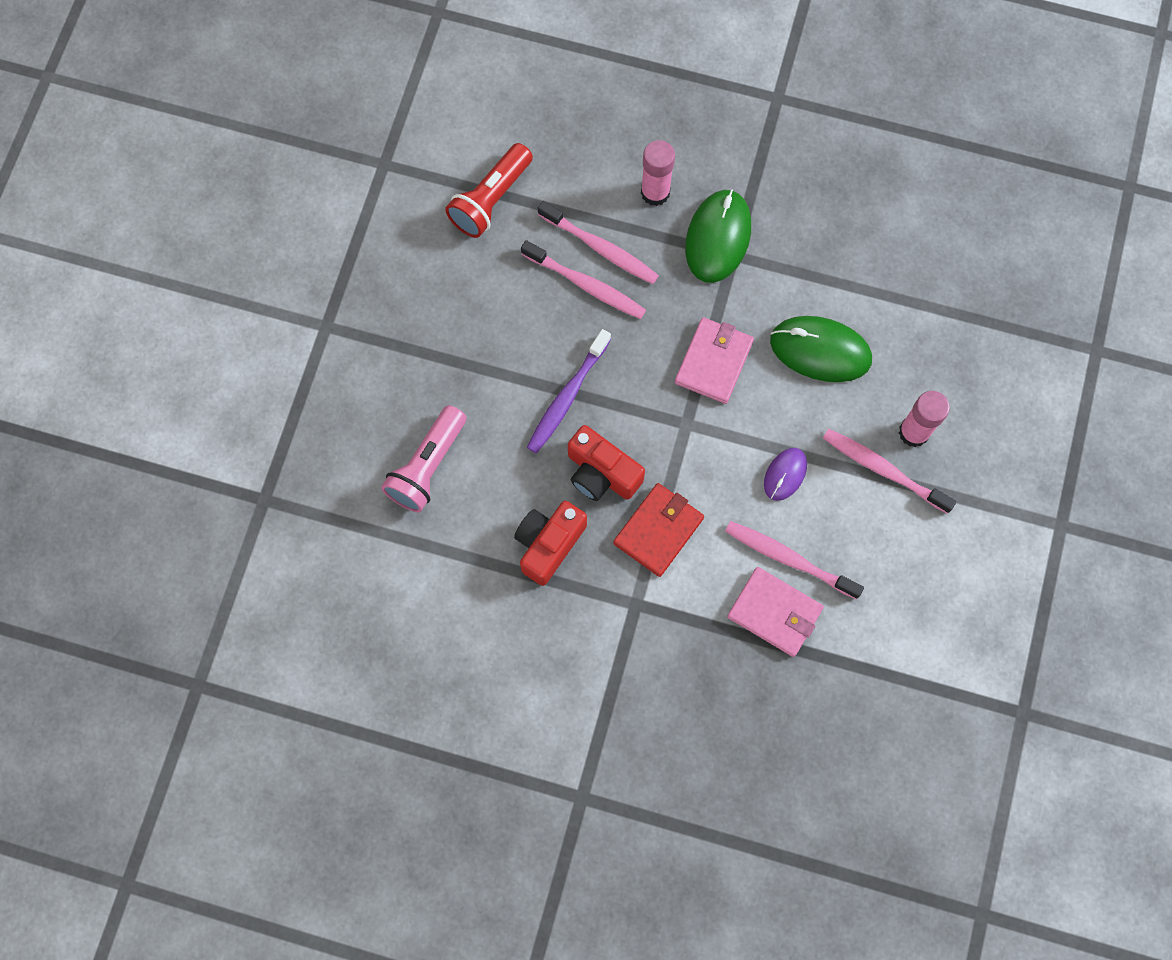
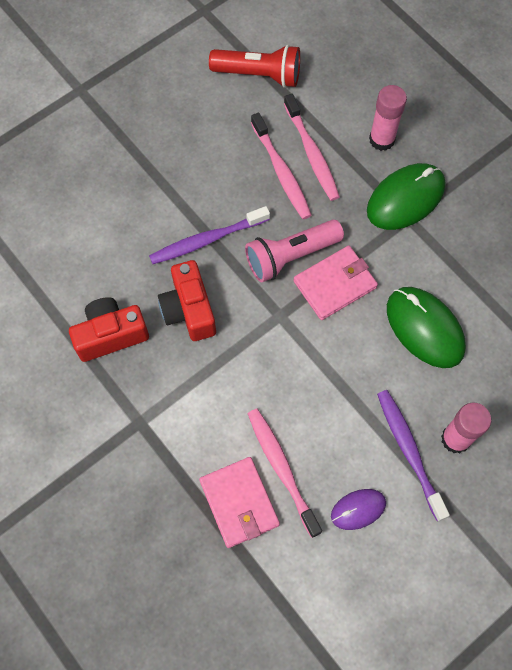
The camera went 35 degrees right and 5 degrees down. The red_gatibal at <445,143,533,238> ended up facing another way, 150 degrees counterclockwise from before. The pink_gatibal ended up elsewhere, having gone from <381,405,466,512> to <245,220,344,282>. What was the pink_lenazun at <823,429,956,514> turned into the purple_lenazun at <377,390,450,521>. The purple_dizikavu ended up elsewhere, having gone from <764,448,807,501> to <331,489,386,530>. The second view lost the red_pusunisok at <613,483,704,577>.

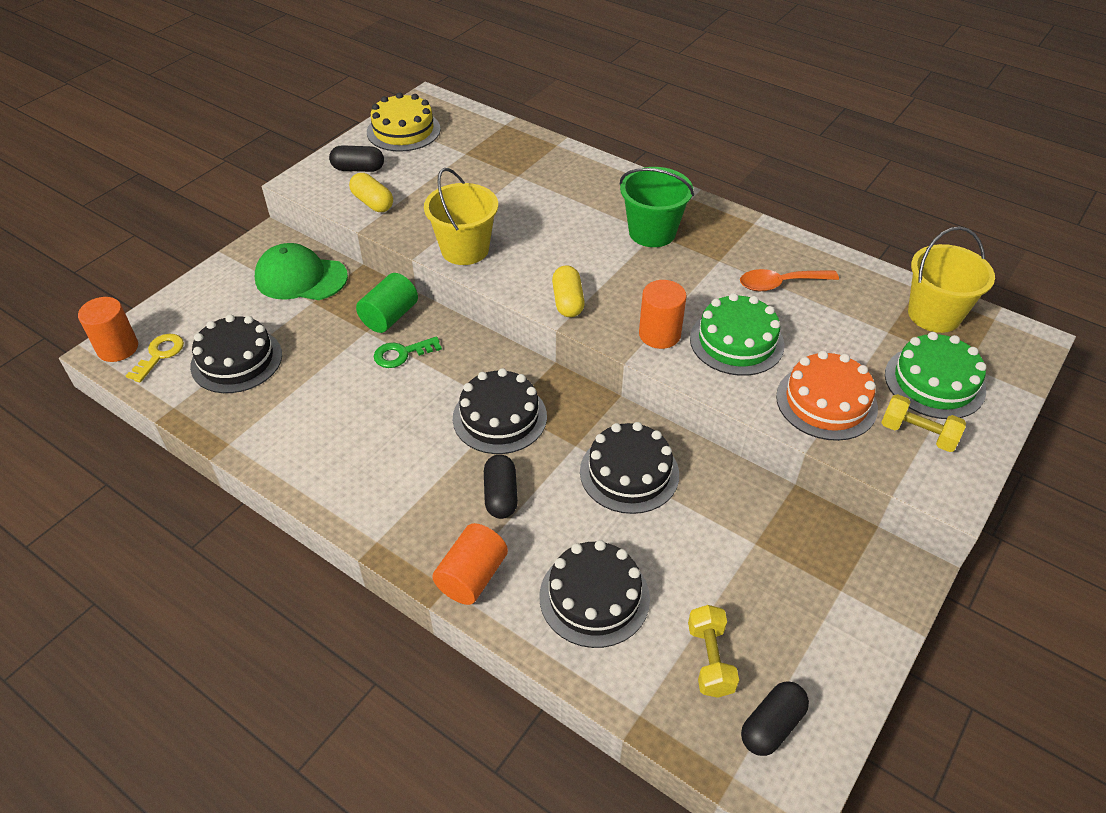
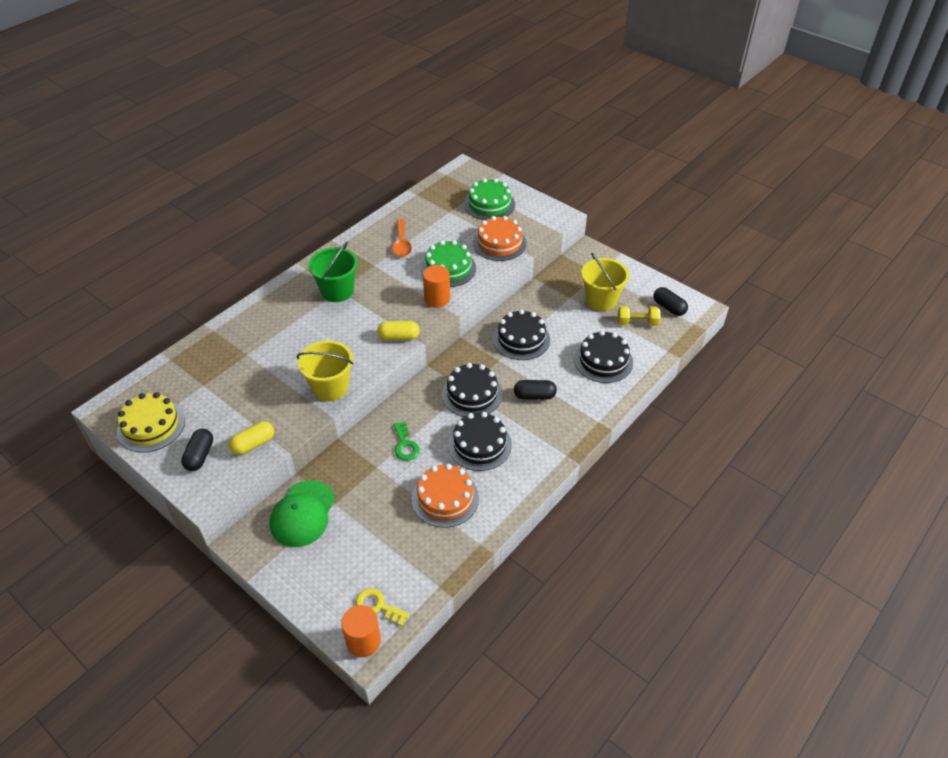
The camera went 85 degrees left and 0 degrees up. The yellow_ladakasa ended up elsewhere, having gone from <908,227,995,333> to <581,253,629,311>. The second view lost the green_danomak at <356,273,418,333>. The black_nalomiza ended up elsewhere, having gone from <190,314,282,393> to <448,412,512,471>. The second view lost the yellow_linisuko at <881,394,966,452>. The second view lost the orange_danomak at <432,523,508,605>. The second view gained the orange_nalomiza at <412,464,479,528>.

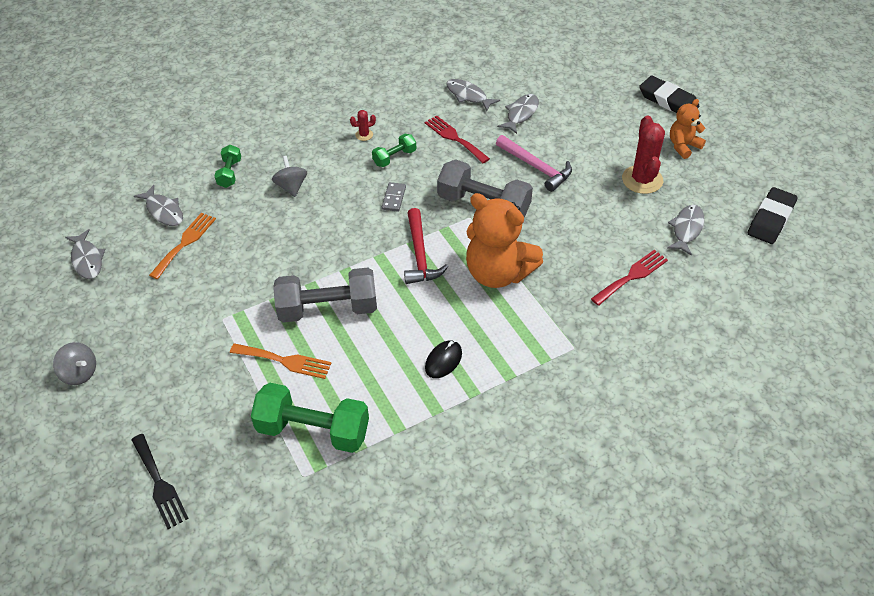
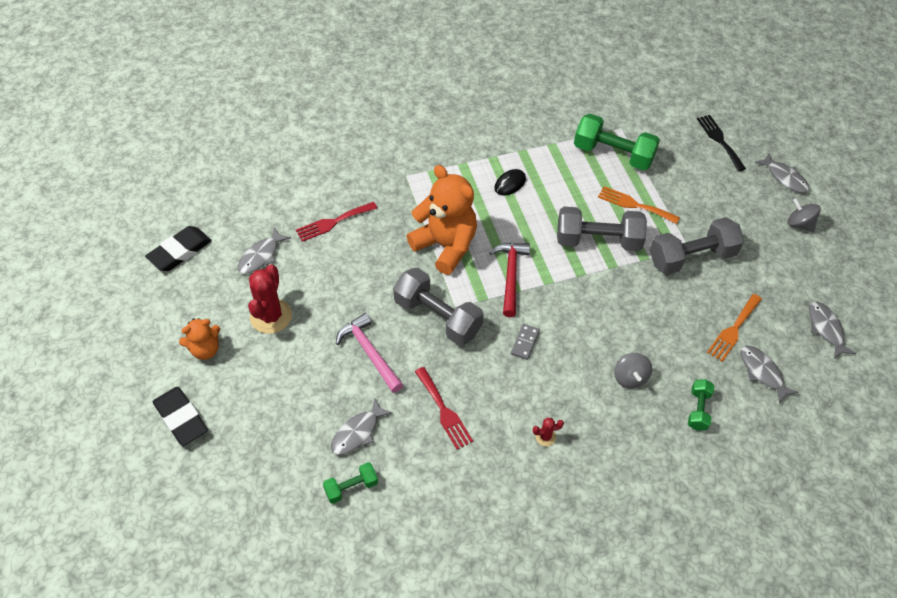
The camera went 170 degrees left and 5 degrees up. The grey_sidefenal ended up elsewhere, having gone from <446,79,500,111> to <755,153,809,193>. The green_linisuko ended up elsewhere, having gone from <372,134,416,167> to <323,462,378,504>. The second view gained the grey_linisuko at <650,217,744,275>.

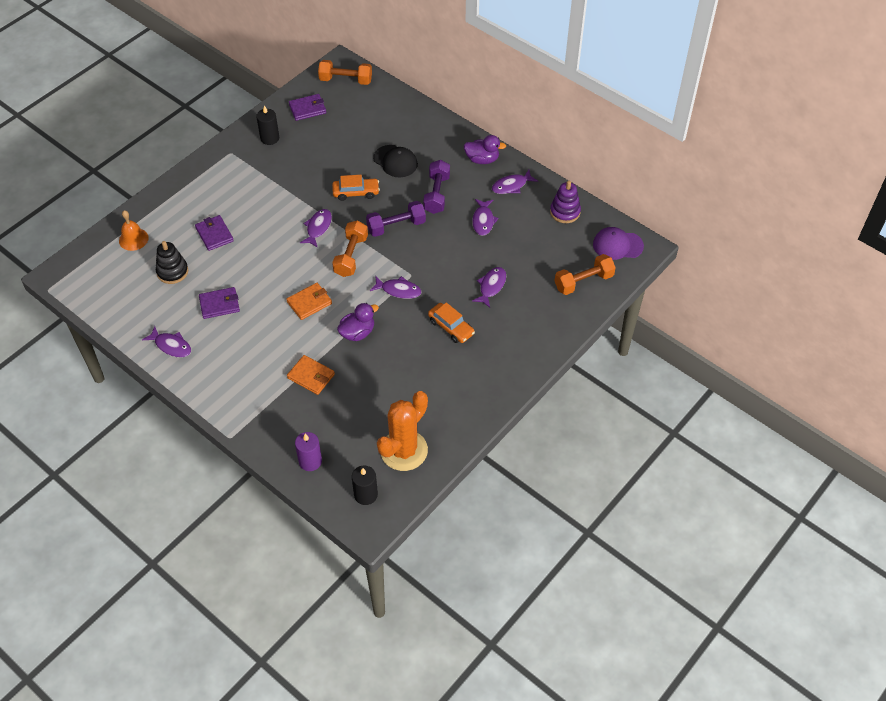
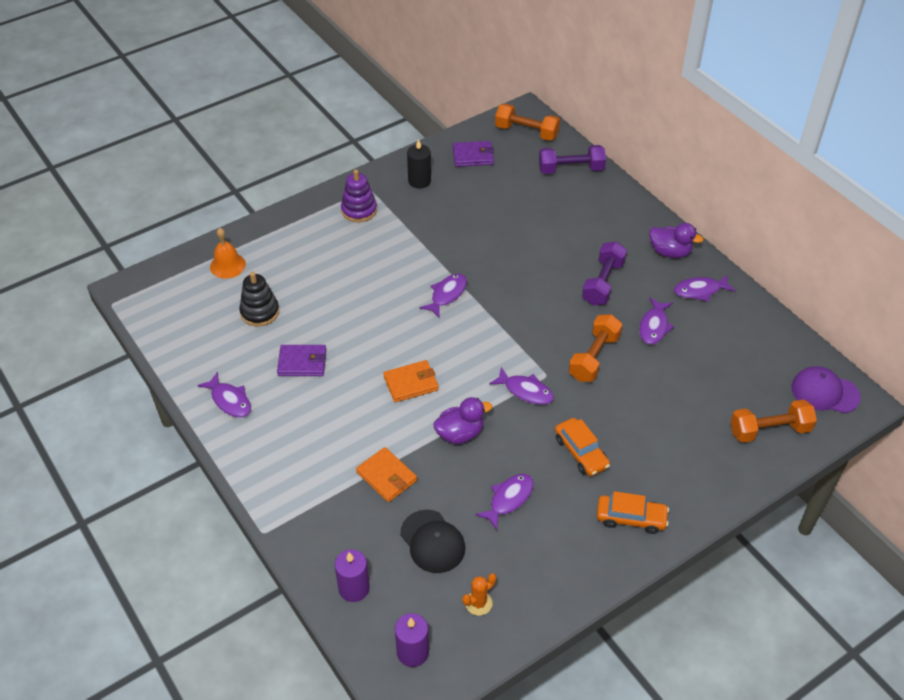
The camera went 15 degrees right and 5 degrees down. The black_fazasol ended up elsewhere, having gone from <373,145,418,177> to <400,510,465,573>. The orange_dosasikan ended up elsewhere, having gone from <332,175,380,201> to <597,491,669,534>. The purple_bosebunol ended up elsewhere, having gone from <550,181,581,223> to <341,170,377,222>. The purple_linisuko ended up elsewhere, having gone from <366,201,426,237> to <539,145,606,174>. The second view lost the purple_pusunisok at <195,215,234,251>. The orange_linisuko ended up elsewhere, having gone from <332,221,368,277> to <569,314,622,382>. The purple_sidefenal ended up elsewhere, having gone from <472,267,506,308> to <475,474,534,530>. The size of the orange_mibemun at <377,391,428,471> changed by a factor of 0.42. What was the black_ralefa at <352,466,378,505> turned into the purple_ralefa at <395,613,429,667>.

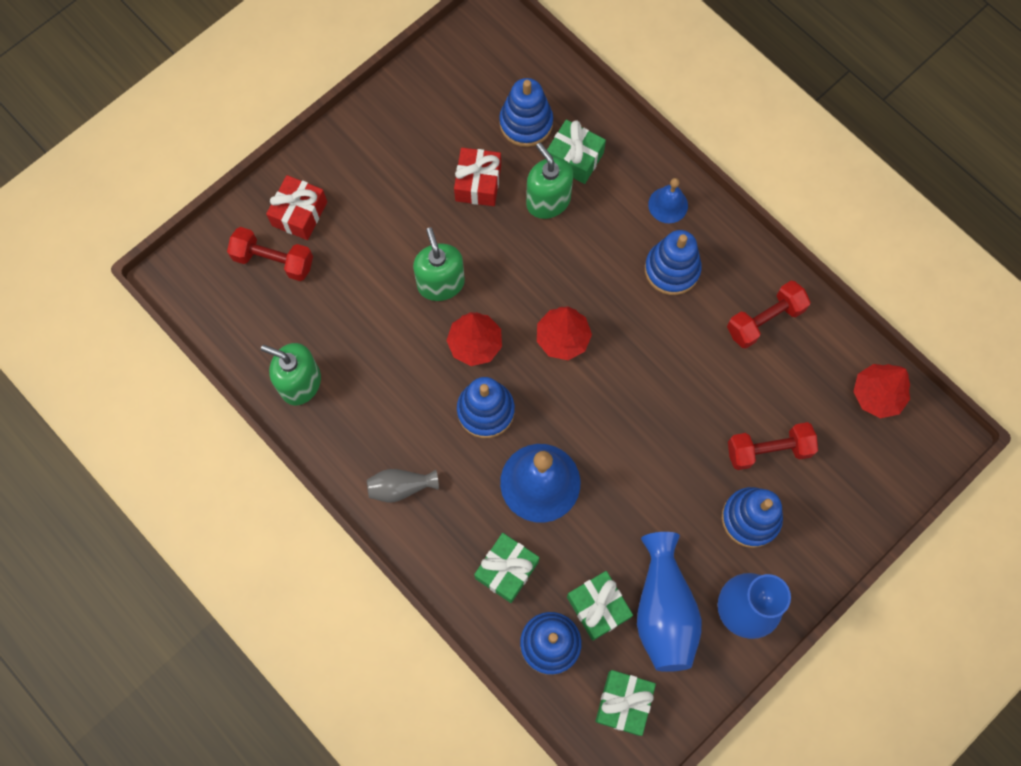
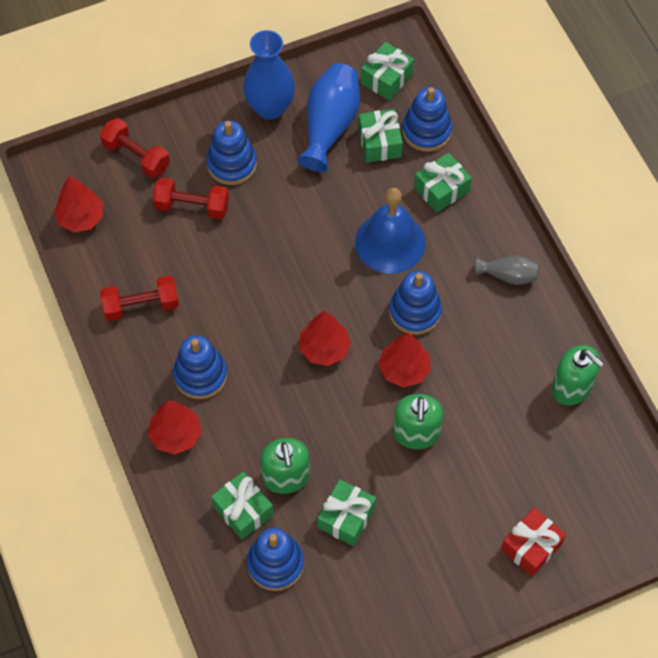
The camera went 160 degrees left and 10 degrees down. What was the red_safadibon at <454,148,501,206> turned into the green_safadibon at <318,479,376,546>. Where the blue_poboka stood at <648,178,688,223>, the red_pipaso came to stand at <148,401,201,455>. The red_linisuko ended up elsewhere, having gone from <227,227,313,281> to <100,118,170,178>.

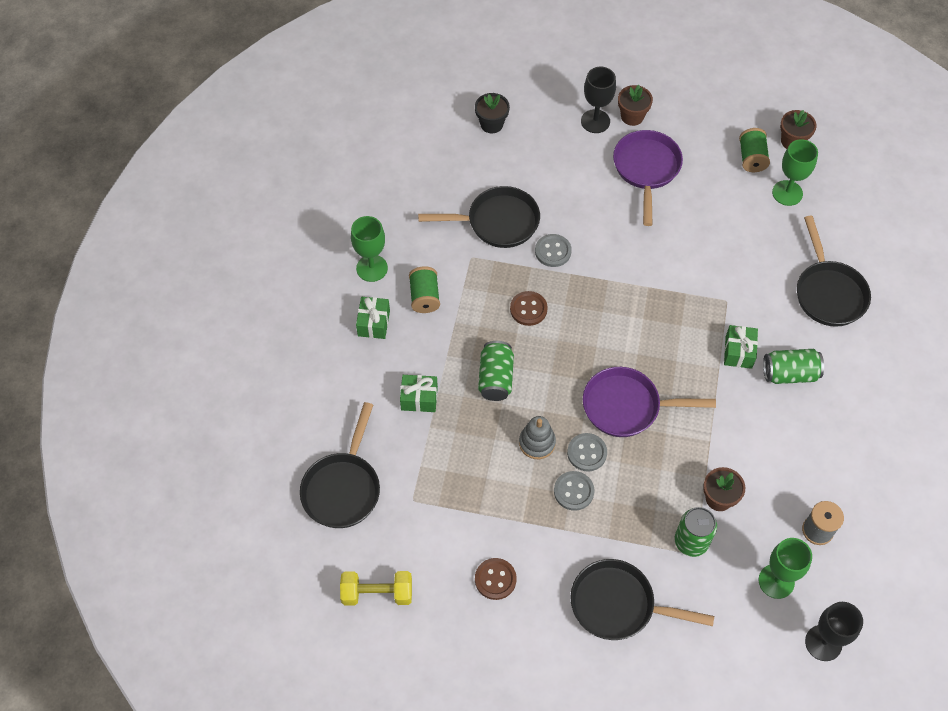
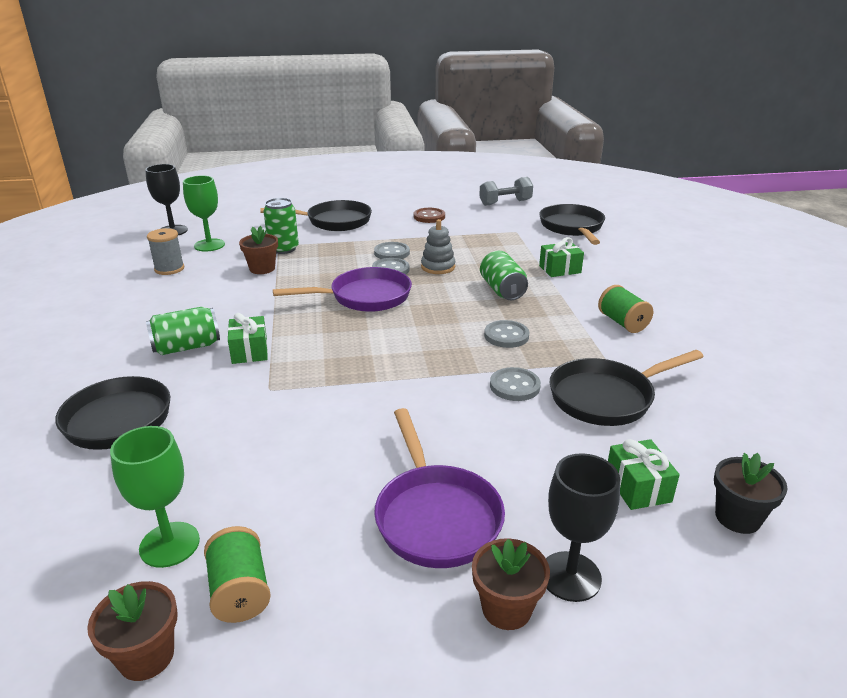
The camera went 160 degrees right and 30 degrees down. The second view lost the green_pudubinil at <351,216,388,282>. What was the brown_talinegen at <510,291,548,326> turned into the grey_talinegen at <484,320,529,348>. The green_safadibon ended up elsewhere, having gone from <356,297,390,339> to <608,439,680,510>. What was the yellow_linisuko at <340,571,412,606> turned into the grey_linisuko at <479,177,533,206>.

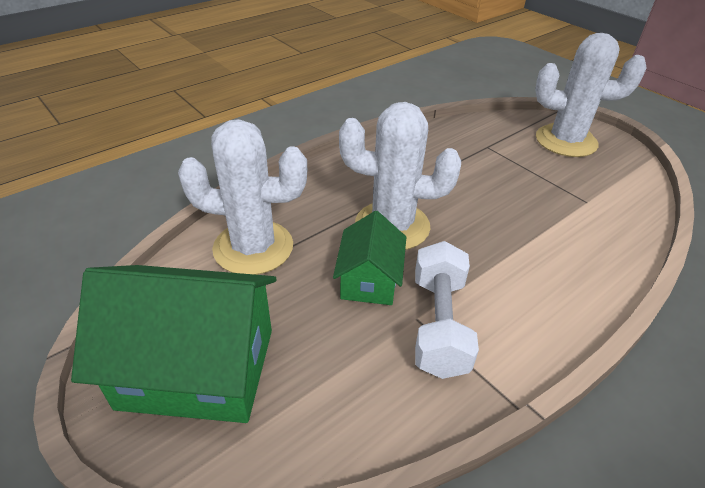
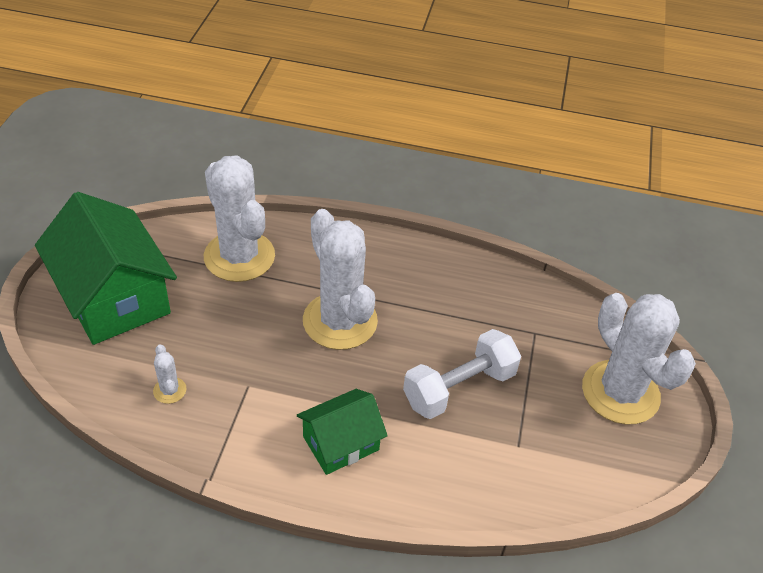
The camera went 50 degrees right and 5 degrees up. The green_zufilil ended up elsewhere, having gone from <333,211,406,305> to <297,389,388,475>. The white_linisuko ended up elsewhere, having gone from <415,241,479,379> to <403,329,521,419>. The second view gained the white_mibemun at <153,344,186,404>.

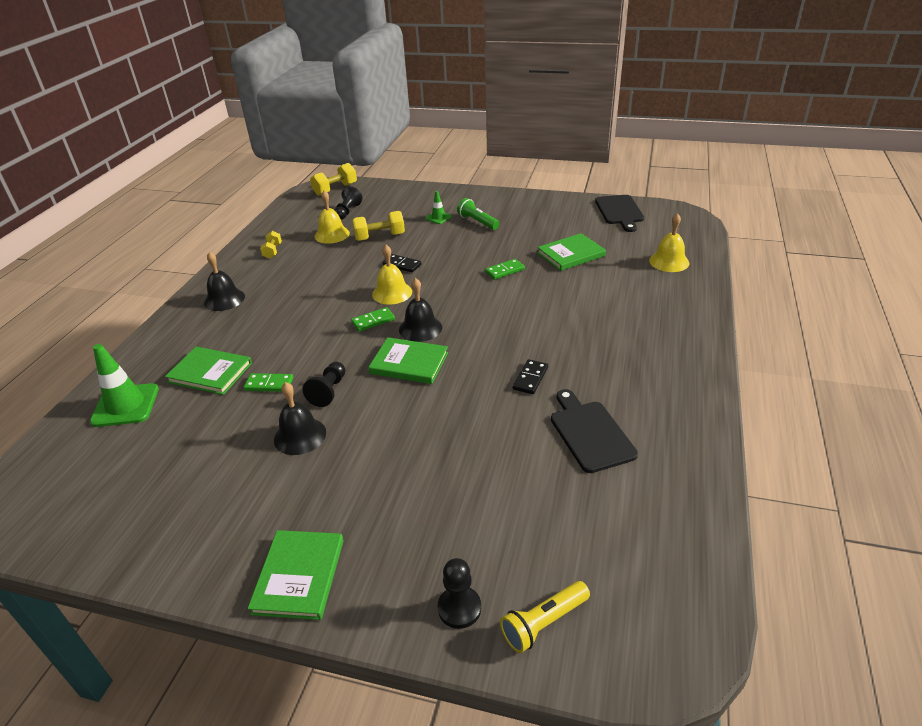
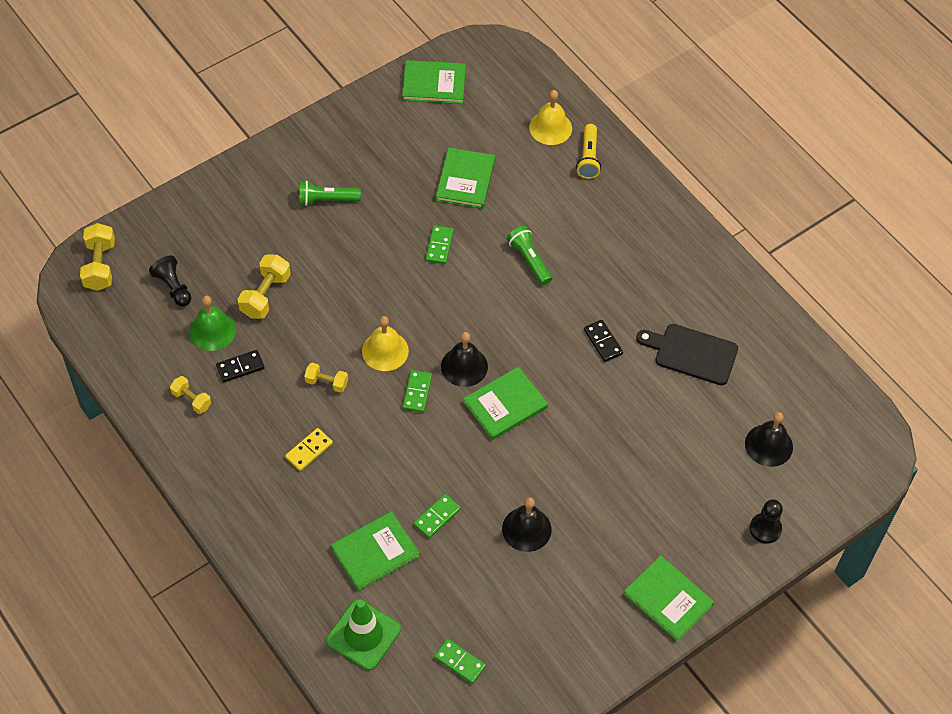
The camera went 55 degrees left and 20 degrees up. What was the yellow_poboka at <315,191,350,244> turned into the green_poboka at <189,295,236,351>. The second view lost the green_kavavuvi at <425,191,452,224>. Where the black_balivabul stood at <595,195,644,232>, the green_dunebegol came to stand at <402,60,466,104>. The black_poboka ended up elsewhere, having gone from <204,252,245,311> to <745,412,793,467>. The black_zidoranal ended up elsewhere, having gone from <383,254,421,272> to <216,350,265,383>. The second view lost the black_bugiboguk at <302,362,346,407>. The yellow_gatibal ended up elsewhere, having gone from <500,581,590,653> to <576,124,601,179>. The second view gained the green_gatibal at <507,226,552,285>. The second view gained the yellow_linisuko at <304,363,348,393>. The second view gained the yellow_zidoranal at <285,428,333,471>. The second view gained the green_zidoranal at <434,639,486,684>.

